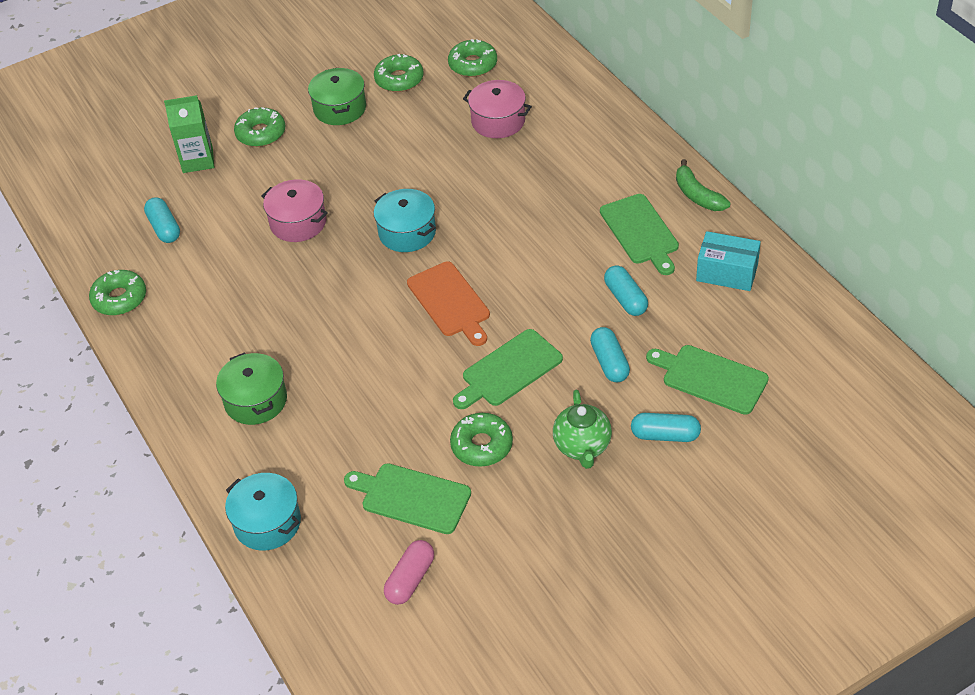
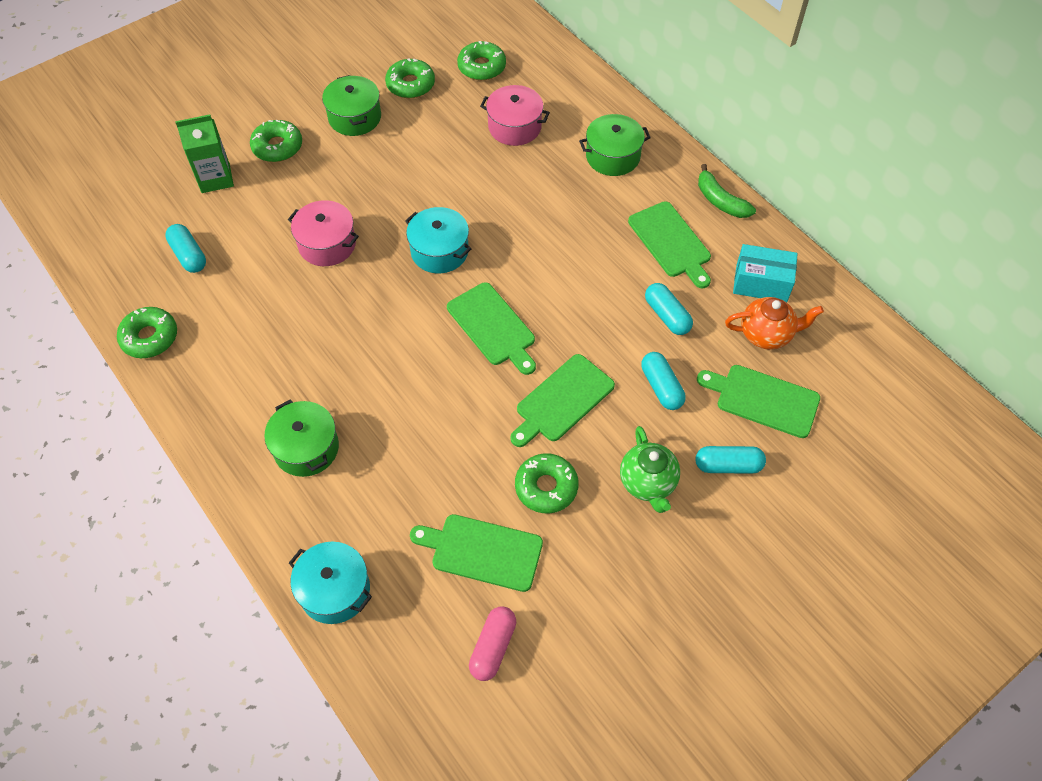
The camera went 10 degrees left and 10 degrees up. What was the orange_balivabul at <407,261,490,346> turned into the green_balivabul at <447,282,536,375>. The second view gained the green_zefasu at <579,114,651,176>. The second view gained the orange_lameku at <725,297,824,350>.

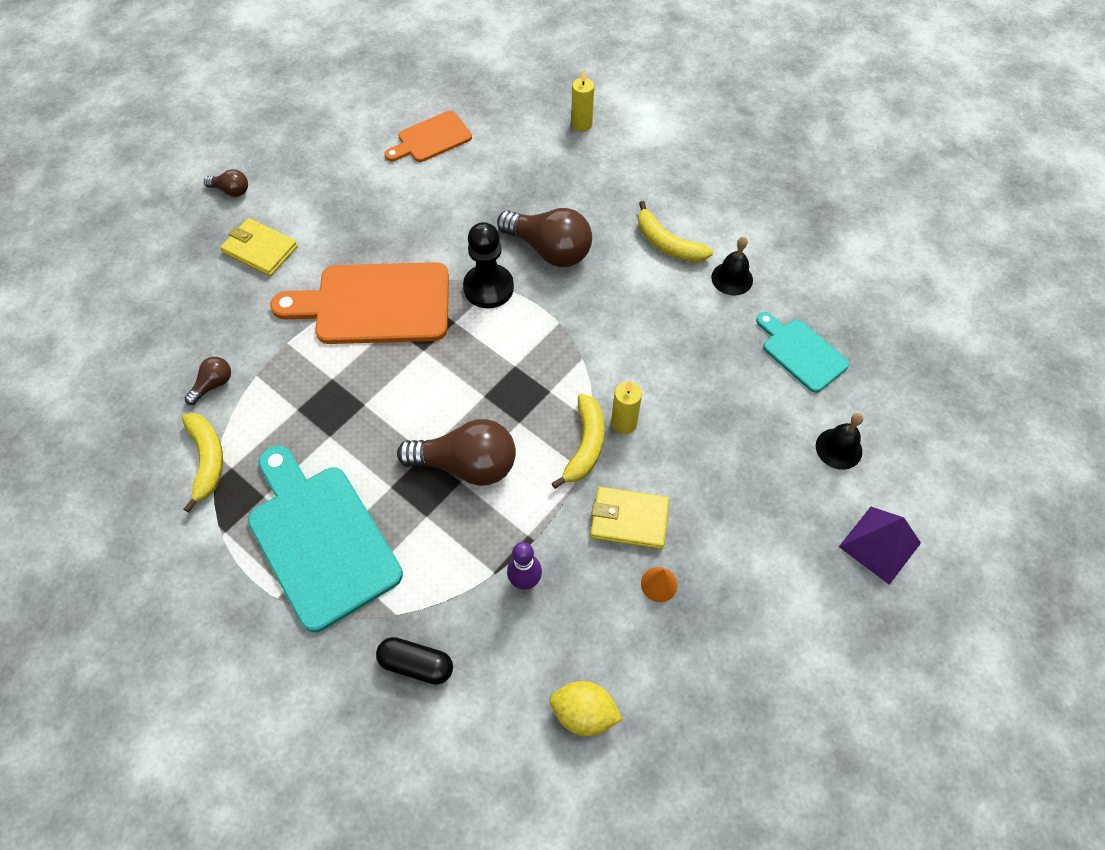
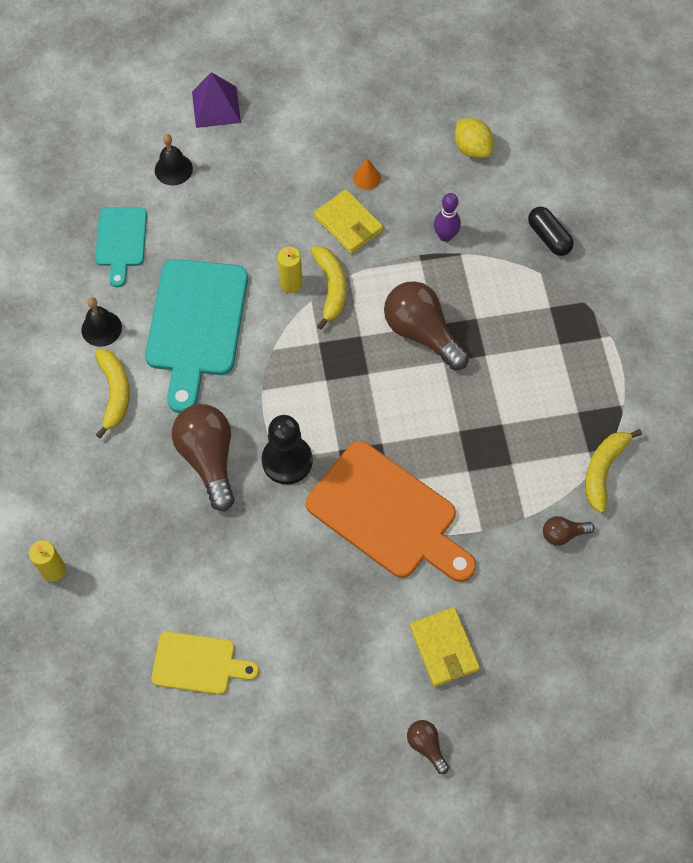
The camera went 140 degrees left and 5 degrees up. What was the orange_balivabul at <384,111,472,162> turned into the yellow_balivabul at <151,632,259,695>. The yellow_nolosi at <552,394,604,489> ended up facing another way, 120 degrees clockwise from before. The turquoise_balivabul ended up elsewhere, having gone from <248,446,403,632> to <145,259,248,413>.

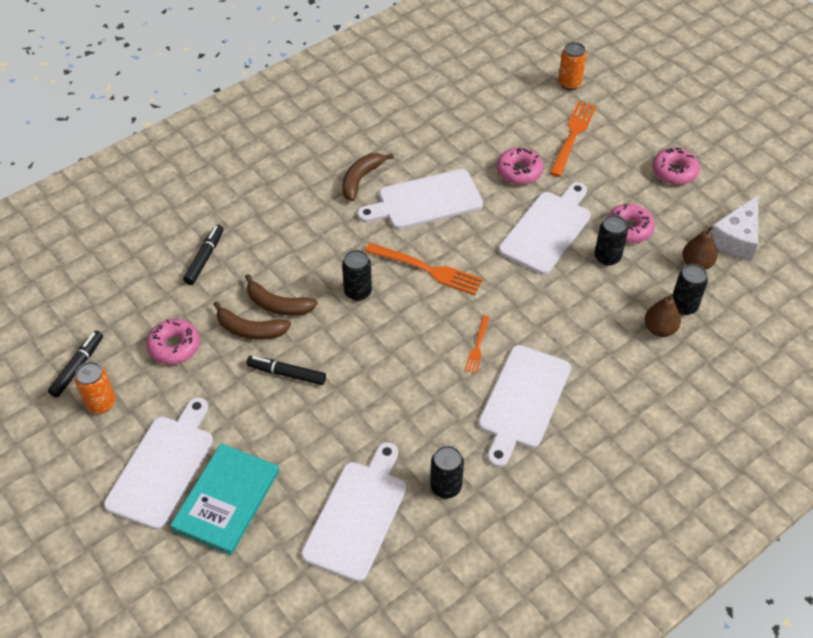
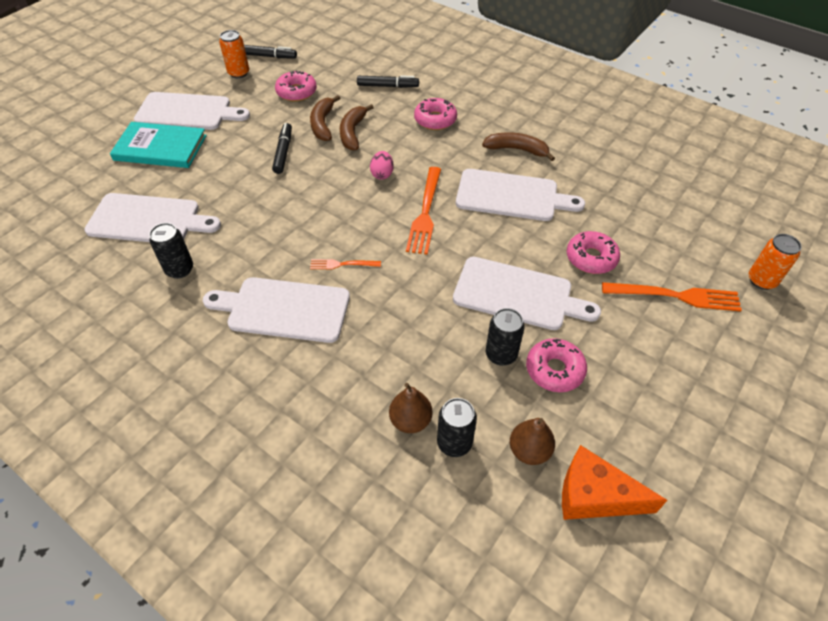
The camera went 75 degrees right and 0 degrees up. The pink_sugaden ended up elsewhere, having gone from <652,148,700,185> to <414,98,457,130>. The white_balivabul at <357,169,483,229> ended up facing another way, 135 degrees clockwise from before. What was the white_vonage at <710,195,758,261> turned into the orange_vonage at <562,445,667,520>. Where the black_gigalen stood at <342,250,372,301>, the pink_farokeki came to stand at <370,151,394,180>.

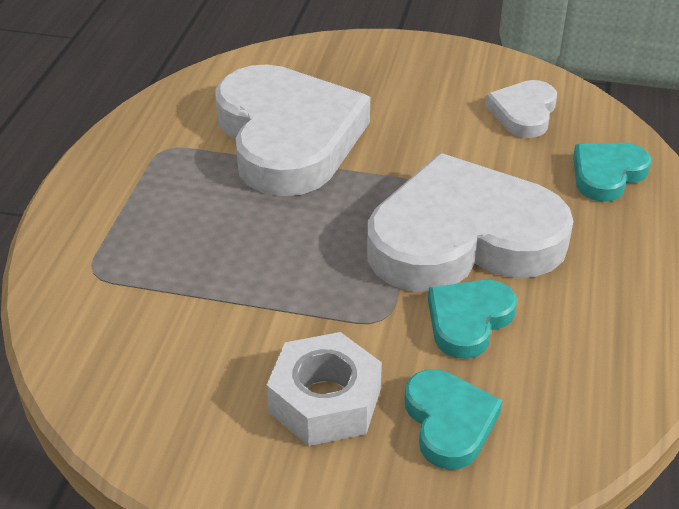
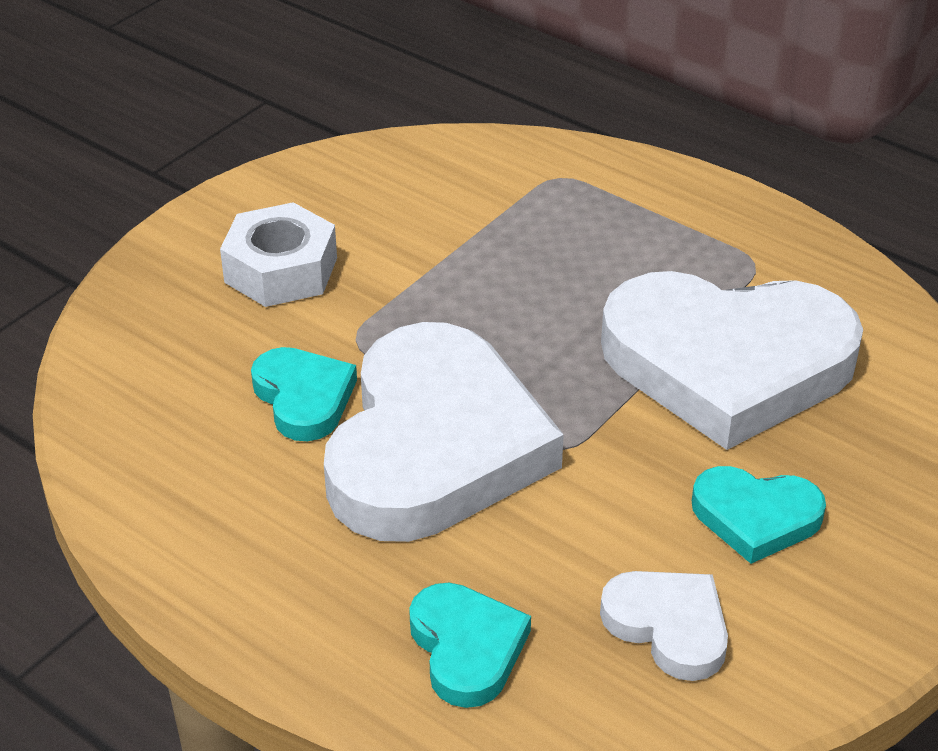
The camera went 115 degrees right and 0 degrees up. The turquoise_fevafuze ended up elsewhere, having gone from <405,369,503,470> to <692,466,826,564>.

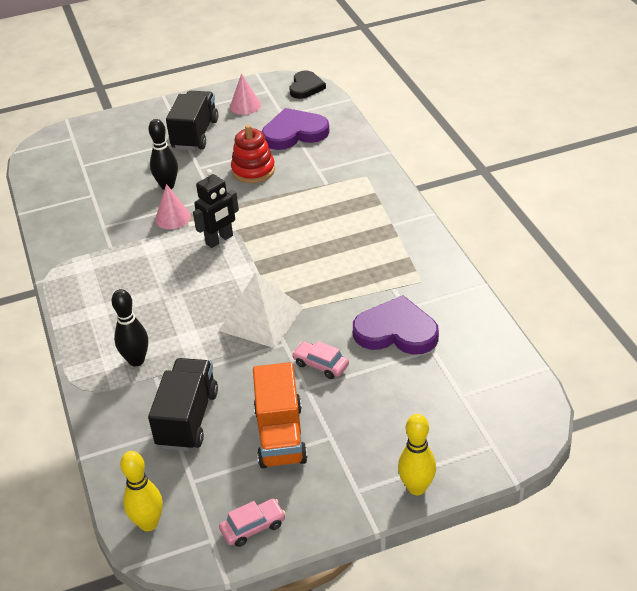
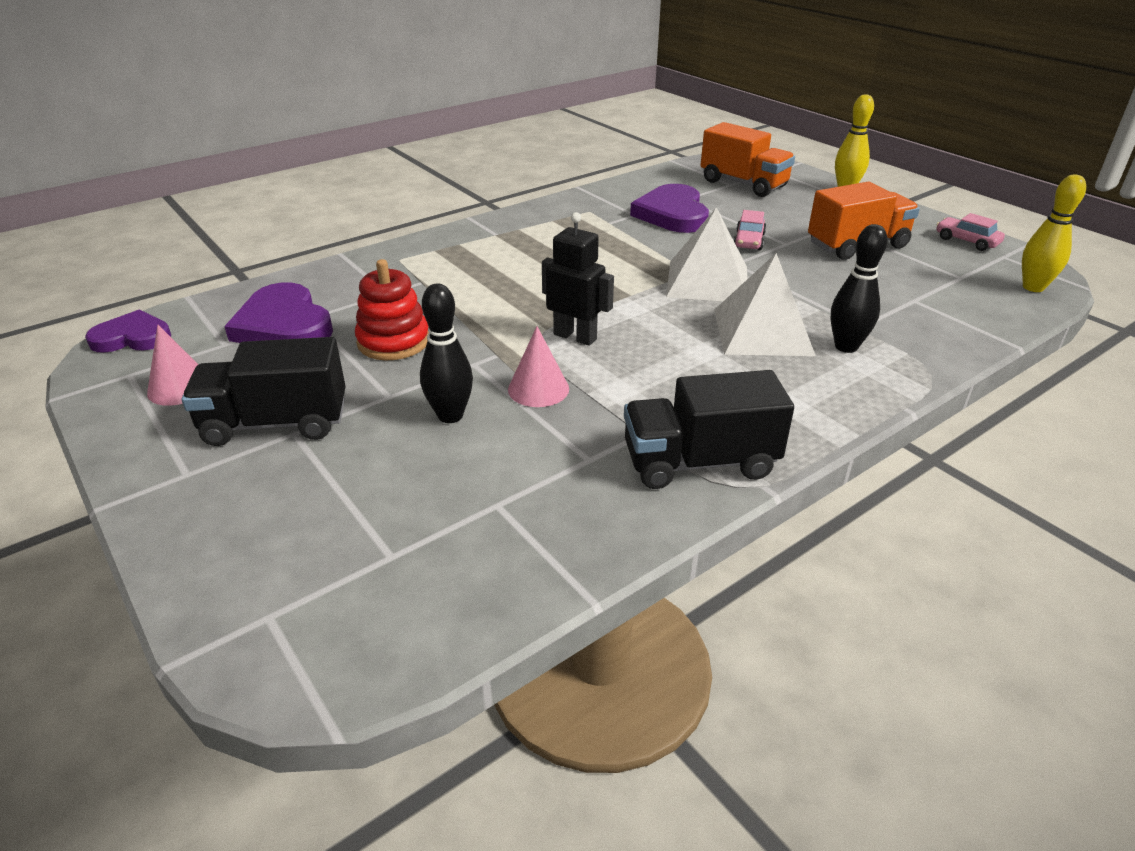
The camera went 110 degrees left and 5 degrees down. What was the black_fevafuze at <289,70,326,99> turned into the purple_fevafuze at <85,310,171,353>. The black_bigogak ended up elsewhere, having gone from <148,358,218,451> to <624,370,794,489>. The second view gained the orange_bigogak at <701,122,795,197>. The second view gained the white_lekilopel at <714,253,816,356>.

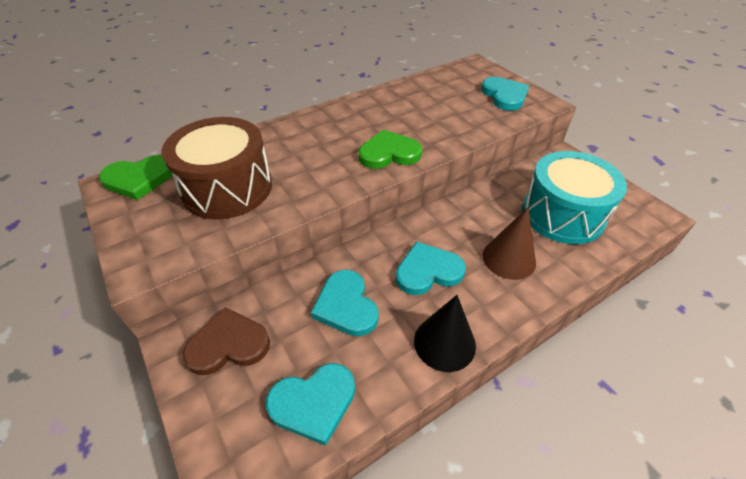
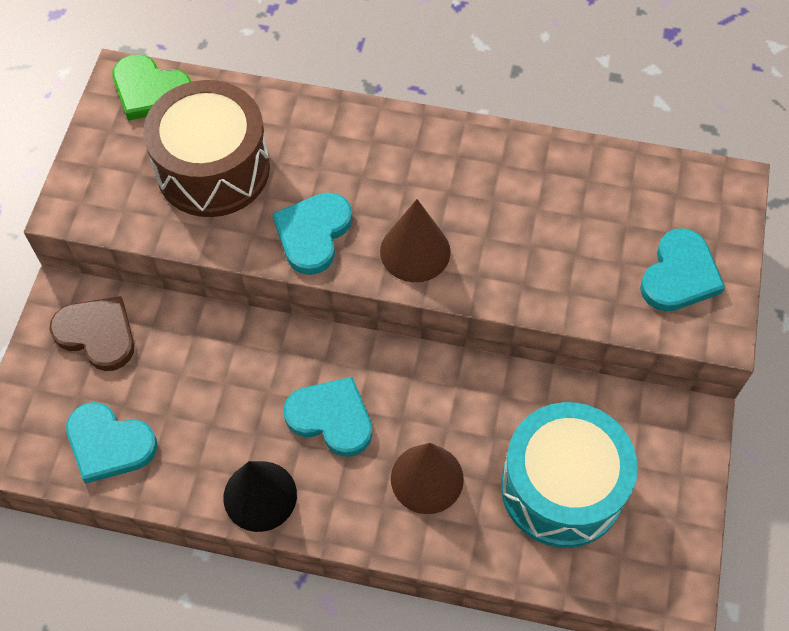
The camera went 45 degrees right and 15 degrees up. Where the green_fevafuze stood at <359,130,422,169>, the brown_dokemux came to stand at <380,199,451,282>. The turquoise_fevafuze ended up elsewhere, having gone from <311,270,379,336> to <272,192,352,275>.

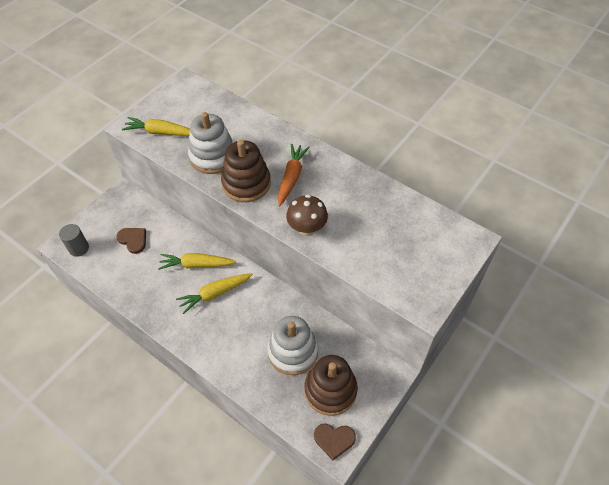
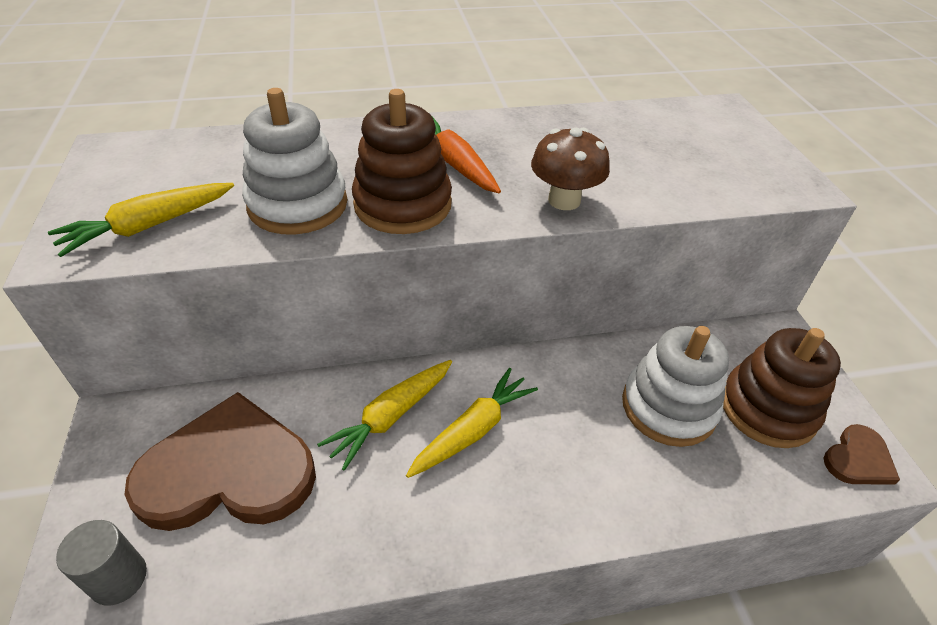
The camera went 50 degrees left and 10 degrees down. The size of the brown_fevafuze at <117,228,146,254> changed by a factor of 2.19. The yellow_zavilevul at <176,273,253,314> ended up facing another way, 150 degrees counterclockwise from before.

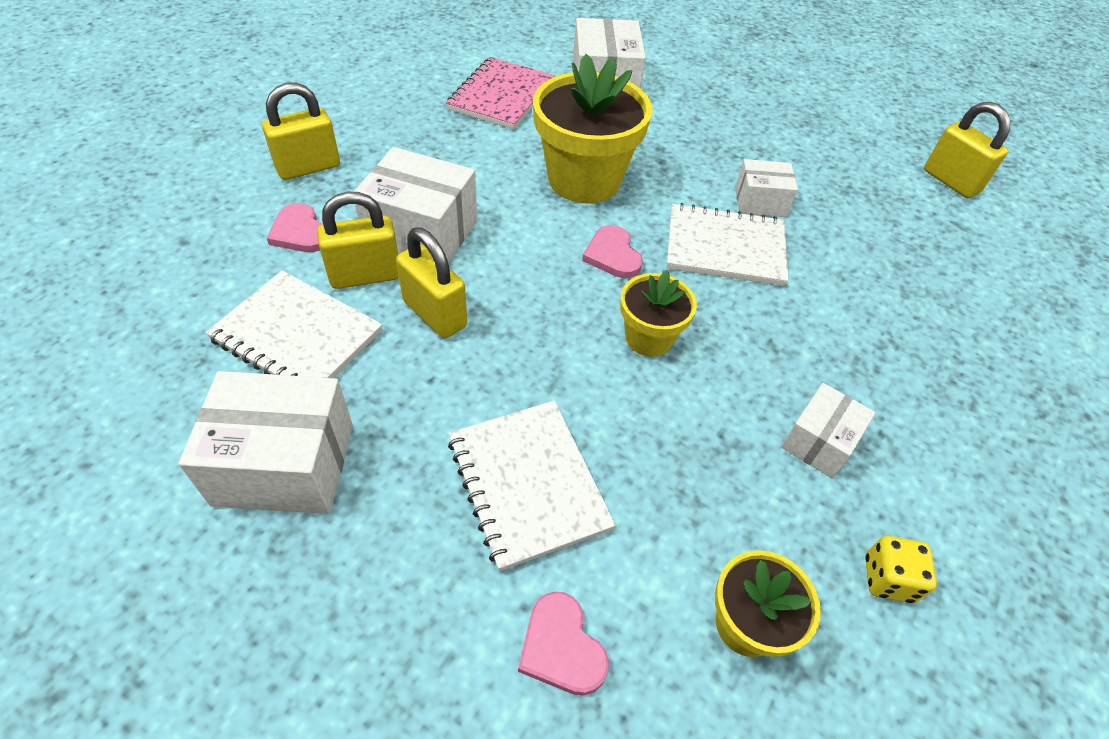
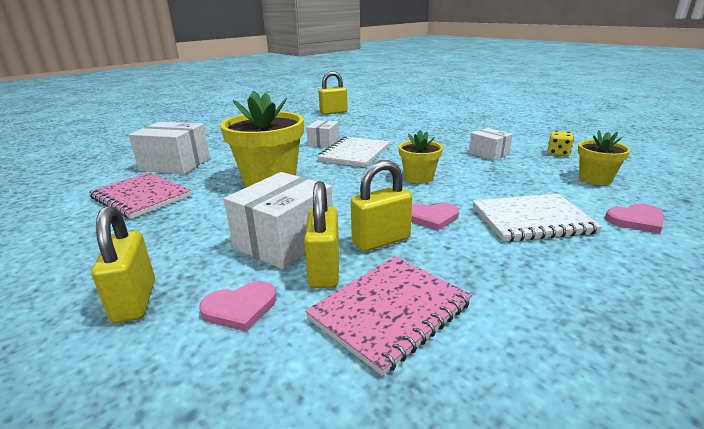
The camera went 70 degrees left and 25 degrees down. The pink_fevafuze ended up elsewhere, having gone from <582,225,643,278> to <411,202,459,231>. What was the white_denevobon at <205,271,382,378> turned into the pink_denevobon at <305,256,472,376>. The second view lost the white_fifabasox at <179,371,353,514>.

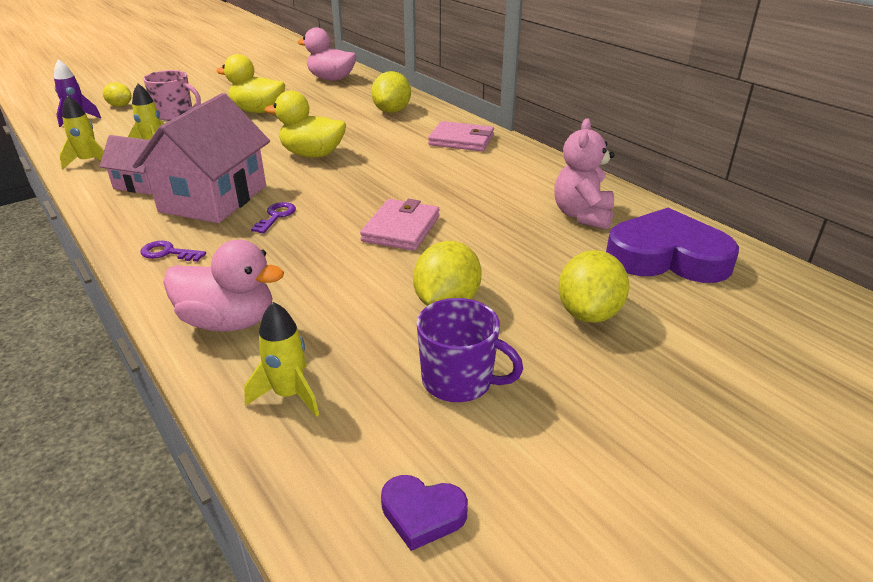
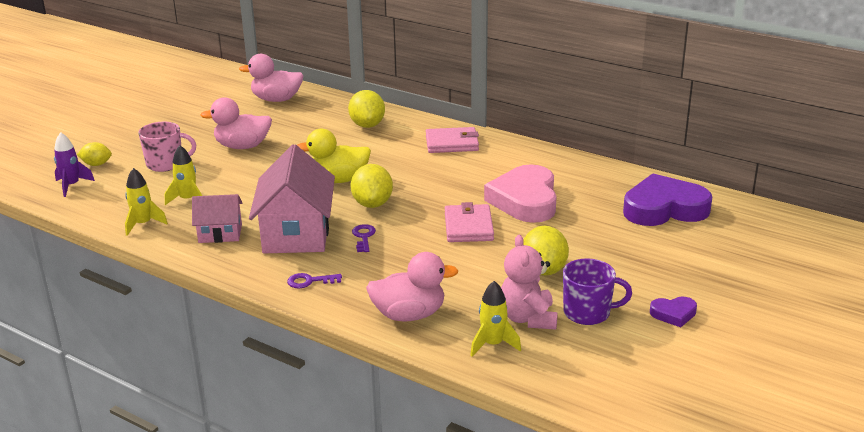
The camera went 20 degrees left and 5 degrees down. What was the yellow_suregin at <216,54,285,113> turned into the pink_suregin at <200,97,272,149>. The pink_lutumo ended up elsewhere, having gone from <554,118,615,230> to <501,235,558,330>. The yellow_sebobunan ended up elsewhere, having gone from <558,250,629,323> to <350,164,393,208>. The purple_fevafuze ended up elsewhere, having gone from <381,475,468,551> to <650,296,697,327>. The second view gained the pink_fevafuze at <484,164,557,223>.

